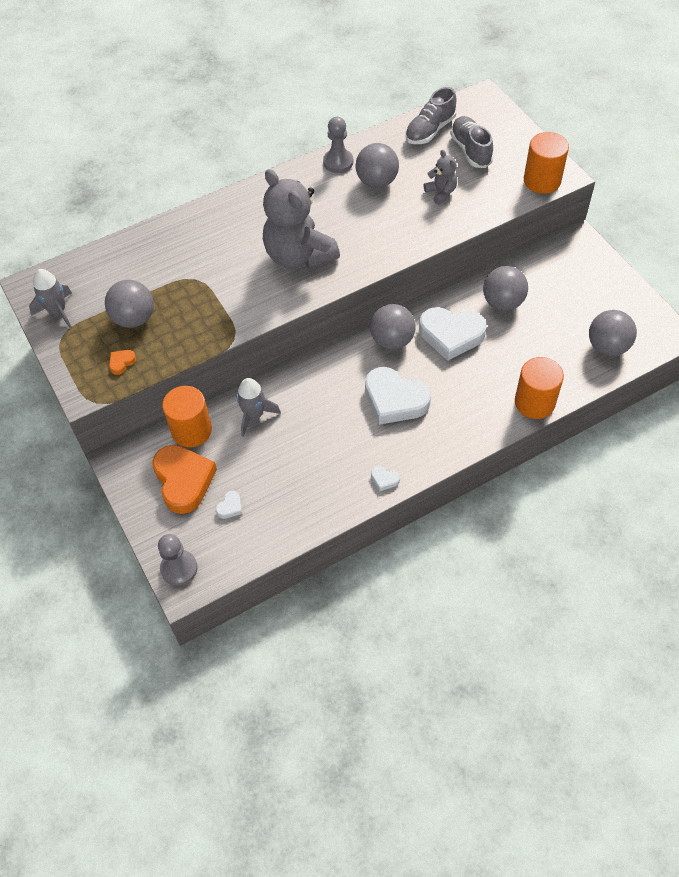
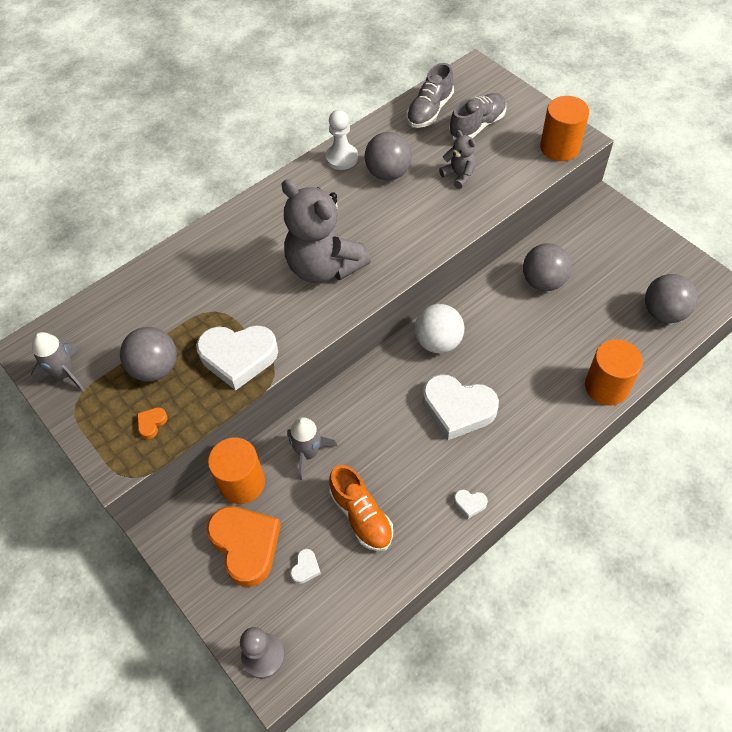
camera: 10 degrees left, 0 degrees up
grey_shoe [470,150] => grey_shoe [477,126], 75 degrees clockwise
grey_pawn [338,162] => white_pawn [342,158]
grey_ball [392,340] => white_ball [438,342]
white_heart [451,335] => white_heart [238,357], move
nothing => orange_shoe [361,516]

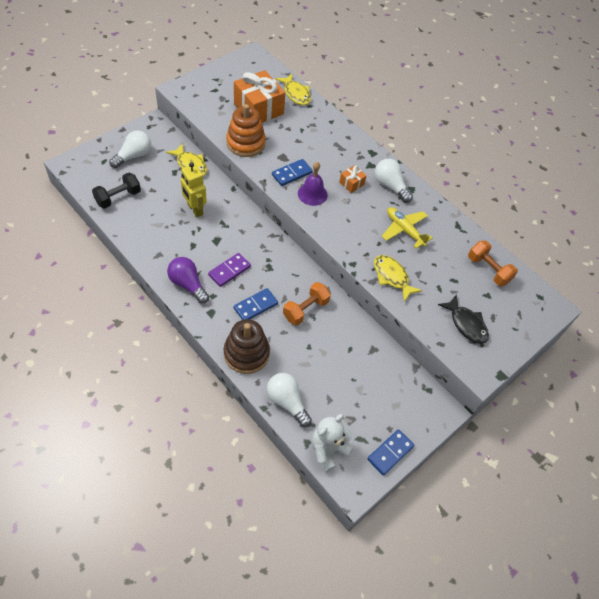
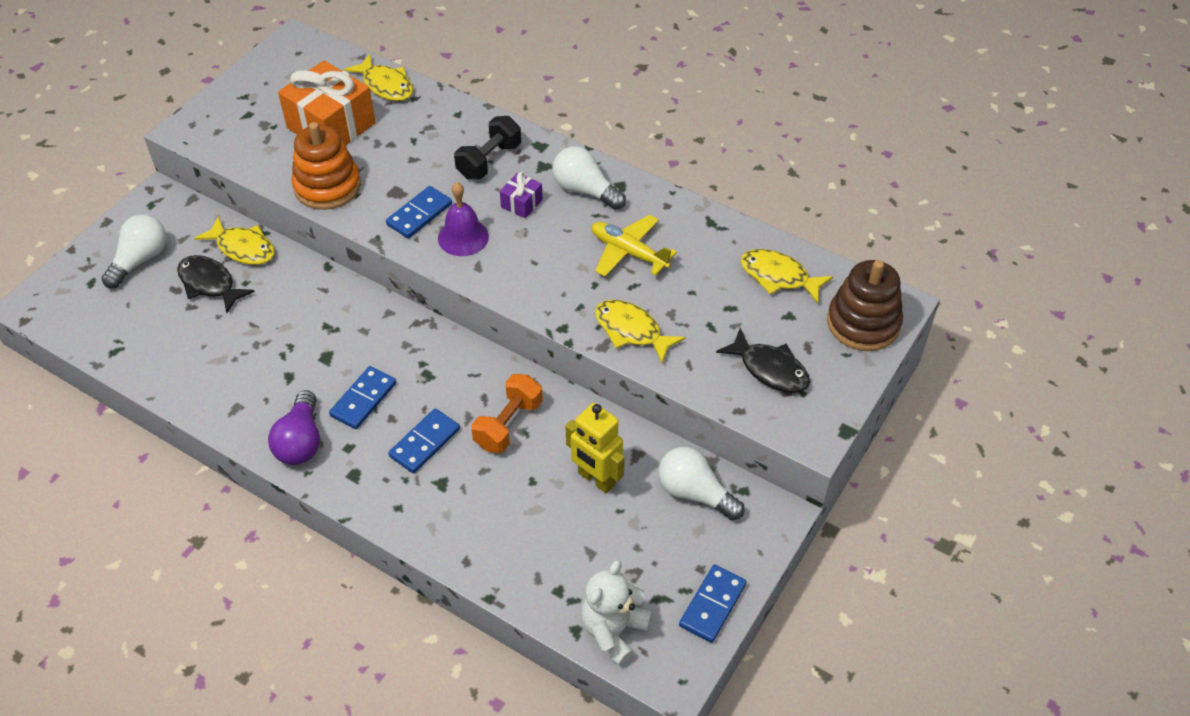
camera: 10 degrees left, 5 degrees down
yellow_robot [195,209] => yellow_robot [596,479], move
orange_gift [351,183] => purple_gift [521,203]
black_dumbbell [118,197] => black_dumbbell [489,161], move
orange_dumbbell [488,270] => yellow_fish [778,277]
purple_domino [229,271] => blue_domino [363,399]
purple_light_bulb [188,284] => purple_light_bulb [301,441], 120 degrees counterclockwise
brown_stacking_toy [246,353] => brown_stacking_toy [863,323], move
white_light_bulb [287,402] => white_light_bulb [694,493], move
nothing => black_fish [209,284]

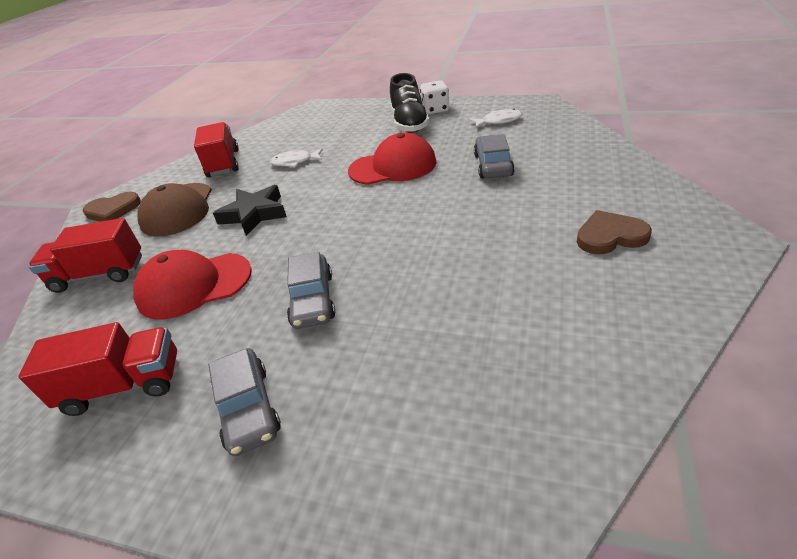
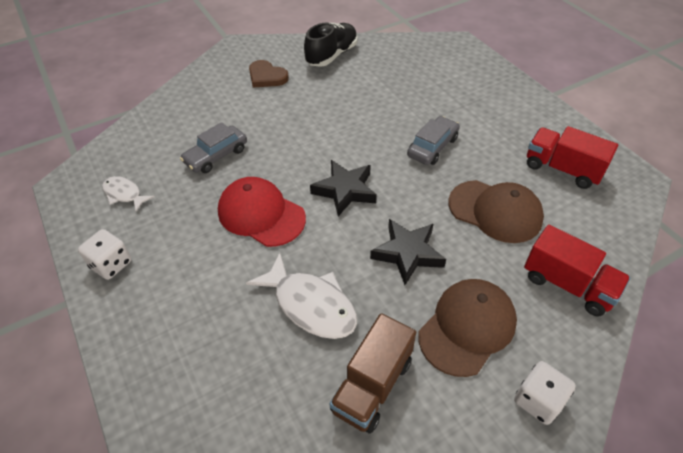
camera: 140 degrees left, 10 degrees up
black_shoe [409,123] => black_shoe [332,55], move
red_truck [223,164] => brown_truck [372,385]
white_fish [295,162] => white_fish [310,305], x1.74
brown_heart [113,210] => white_dice [538,400]
red_cap [194,285] => brown_cap [495,211]
grey_car [247,408] => nothing
nothing => black_star [345,190]

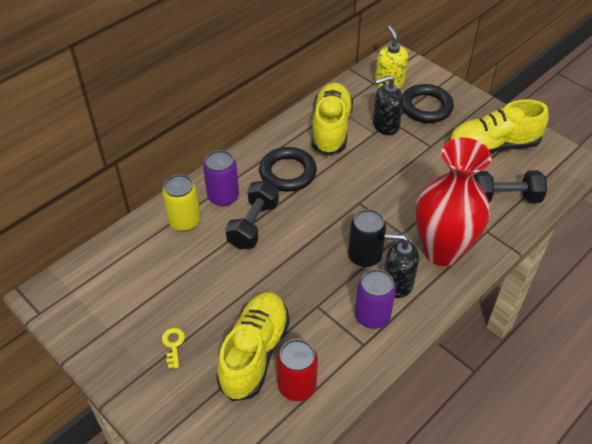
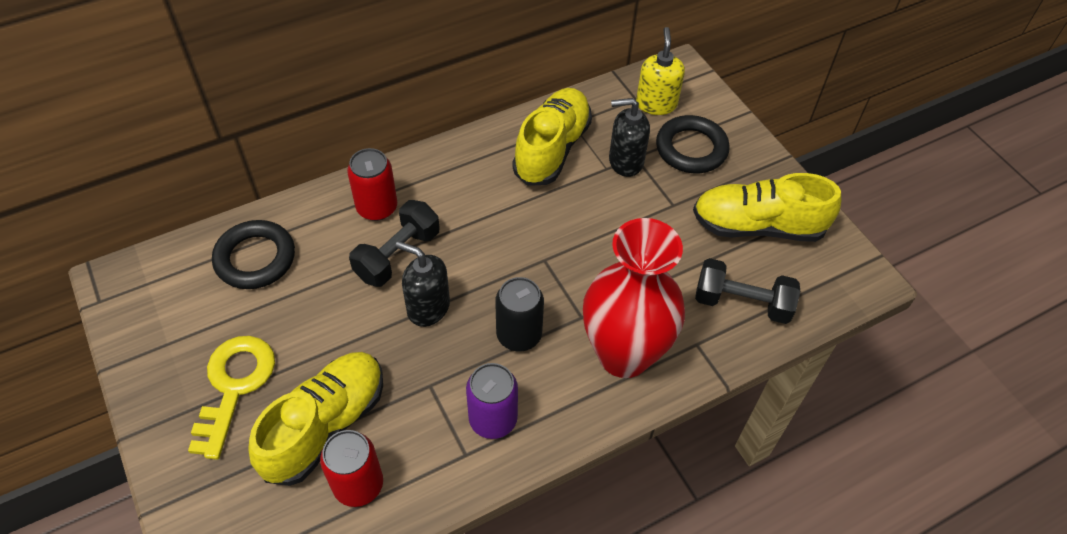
camera: 15 degrees right, 5 degrees up
black_ring [287,173] => black_ring [255,258], move
purple_can [223,196] => red_can [377,207]
yellow_can [184,221] => nothing
black_soap_dispenser [397,283] => black_soap_dispenser [428,307], move
yellow_key [173,345] => yellow_key [234,386], x2.27

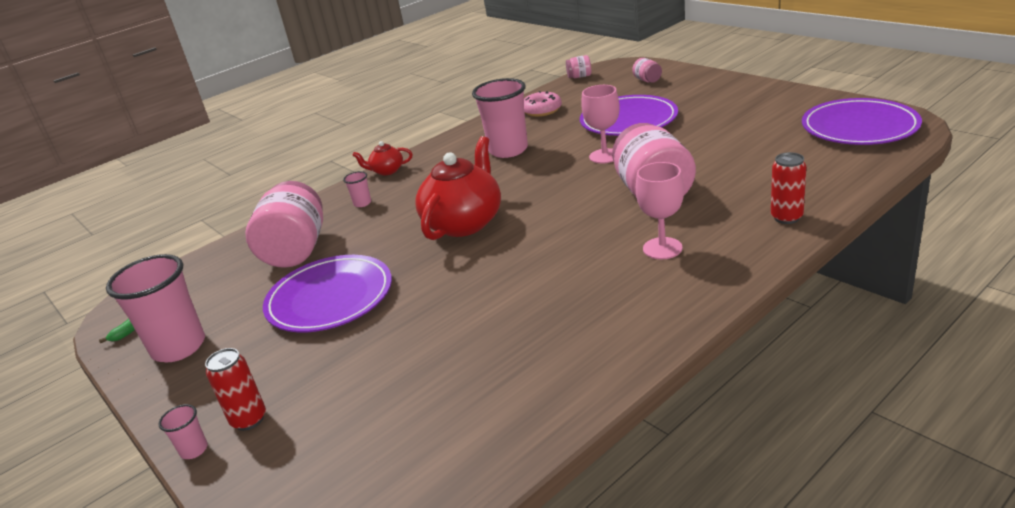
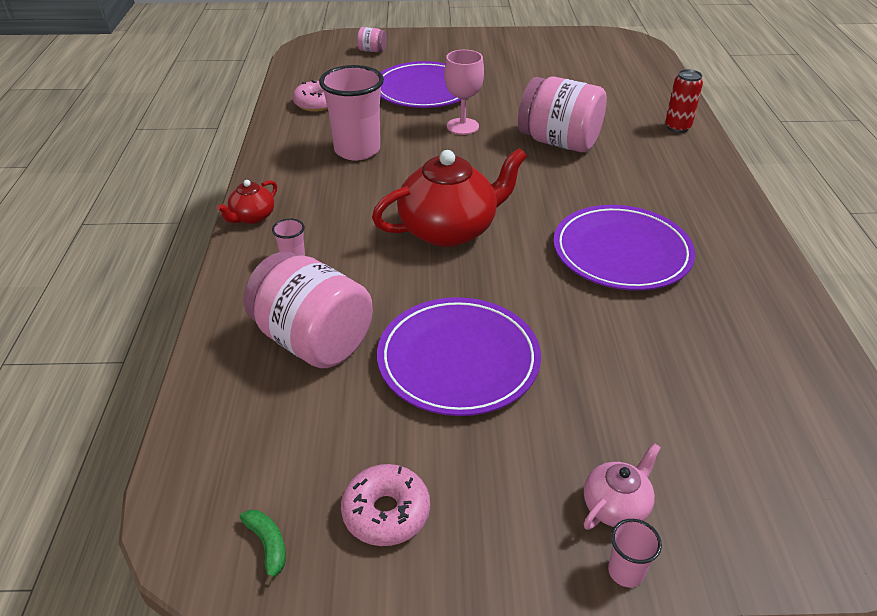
camera: 55 degrees left, 10 degrees up
pink_jar [579,77] => nothing
purple_plate [859,127] => purple_plate [621,252], move
red_teapot [464,223] => red_teapot [449,230], 90 degrees clockwise
pink_goblet [662,248] => nothing
pink_cup [179,347] => pink_donut [386,512]
red_can [249,419] => pink_teapot [616,506]

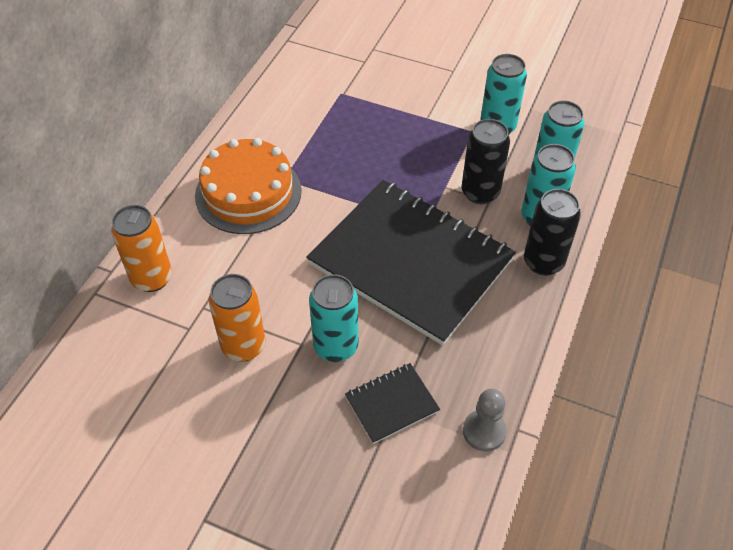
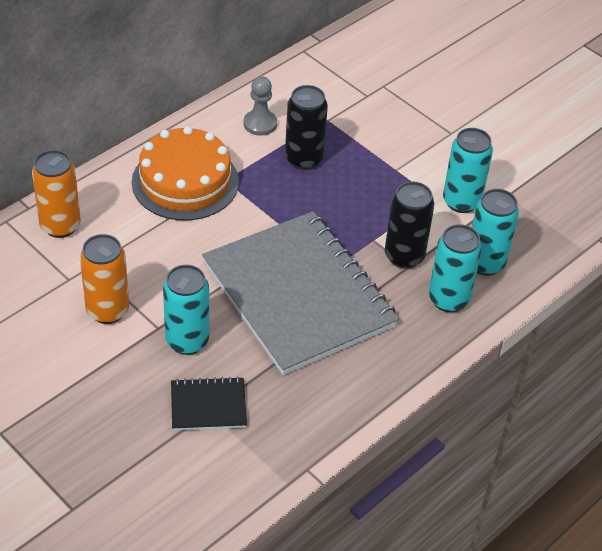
camera: 20 degrees right, 5 degrees down
black_notebook [411,262] => grey_notebook [298,294]
black_can [543,262] => black_can [303,159], move
grey_pawn [484,431] => grey_pawn [260,124], move

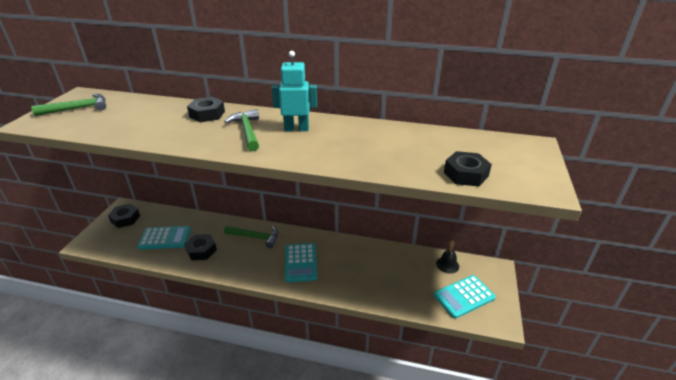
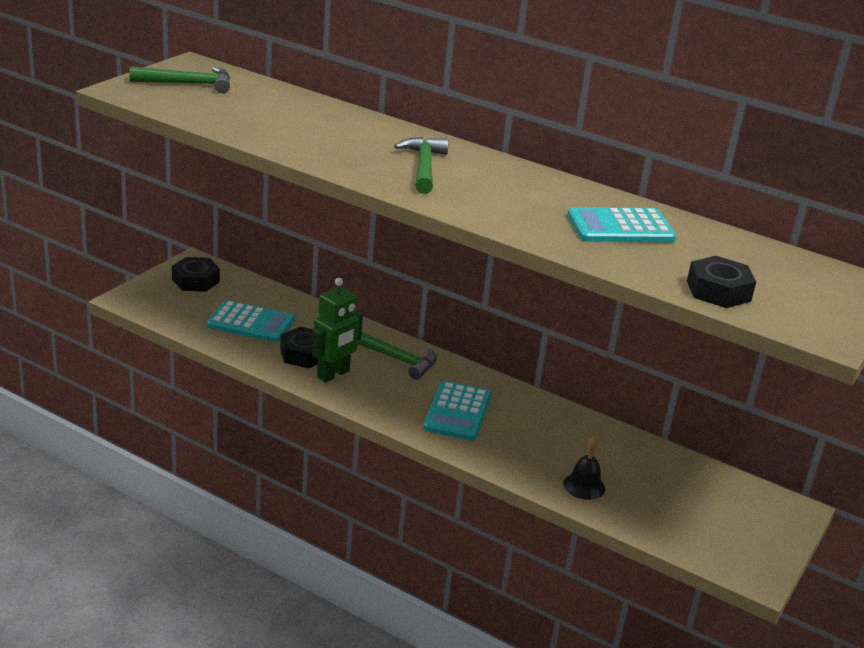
camera: 15 degrees right, 5 degrees down
turquoise_robot [296,129] => nothing
black_nut [207,114] => nothing
black_bell [447,265] => black_bell [584,486], move
turquoise_calculator [464,296] => turquoise_calculator [620,227], move
nothing => green_robot [333,374]

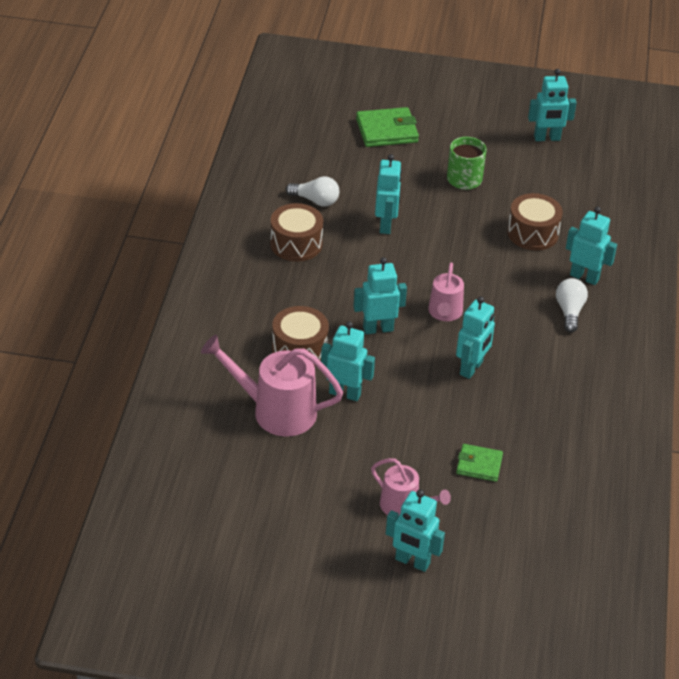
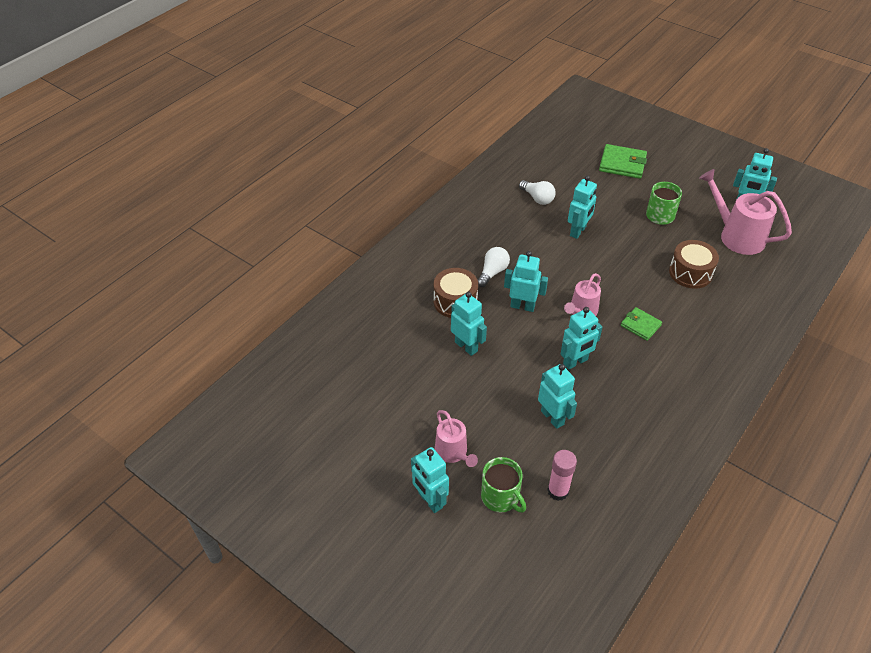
camera: 30 degrees right, 5 degrees up
brown_drum [296,244] => nothing
turquoise_robot [584,277] => turquoise_robot [552,417], move
white_light_bulb [569,311] => white_light_bulb [492,272], move
pink_watering_can [276,411] => pink_watering_can [736,236], move
green_wallet [479,465] => green_wallet [640,325], move
nothing => pink_glue_stick [558,491]
nothing => green_mug [500,497]

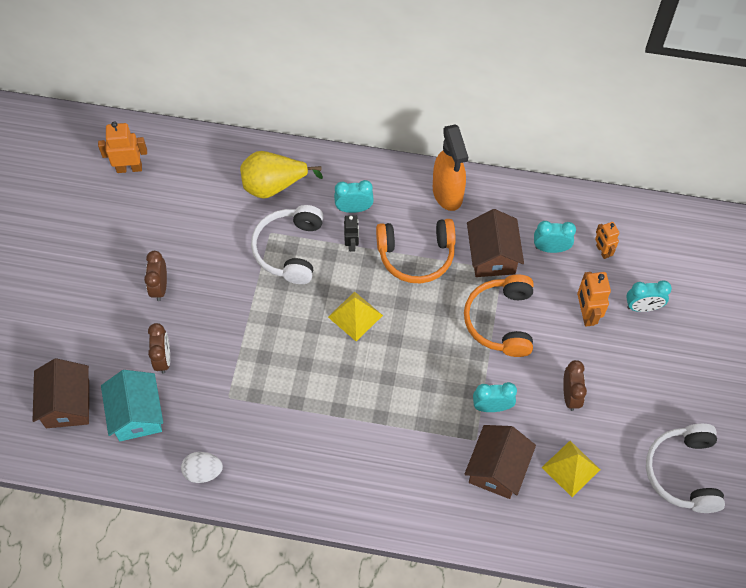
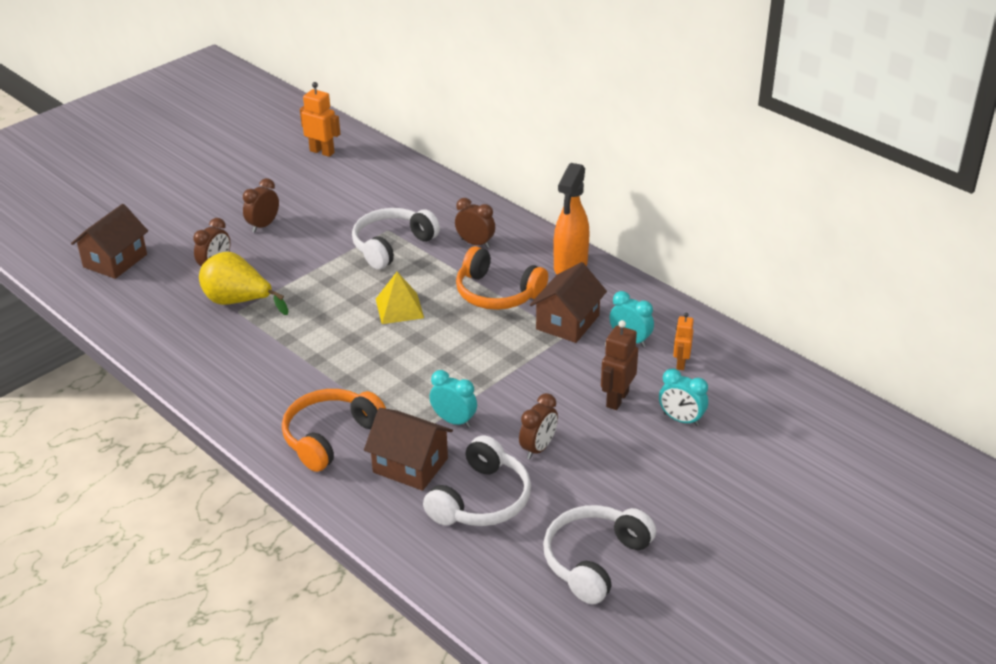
camera: 35 degrees right, 25 degrees down
yellow_pear [274,185] => yellow_pear [238,302], move
turquoise_clock [354,208] => brown_clock [475,243]
black_robot [352,244] => nothing
orange_robot [586,314] => brown_robot [617,399]
orange_headphones [501,321] => orange_headphones [330,436], move
turquoise_house [137,414] => nothing
brown_house [497,469] => brown_house [410,465], 60 degrees clockwise
yellow_pyramid [570,468] => white_headphones [481,499]
white_egg [203,472] => nothing

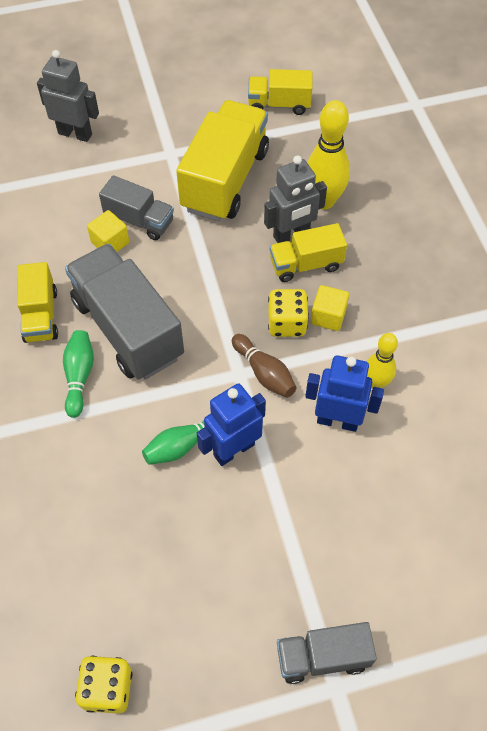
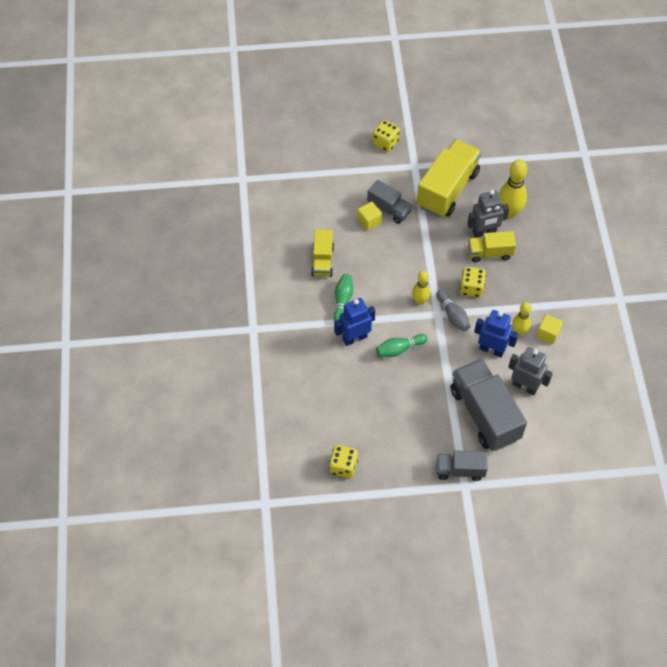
camera: 10 degrees right, 0 degrees up
grey_robot [75,133] => grey_robot [525,386], move
yellow_truck [279,104] => nothing
grey_truck [128,328] => grey_truck [484,414], move
yellow_cube [328,316] => yellow_cube [548,333], move
brown_bowling_pin [264,373] => grey_bowling_pin [453,315]
blue_robot [233,449] => blue_robot [354,338], move
nothing => yellow_dice [385,142]
nothing => yellow_bowling_pin [420,301]

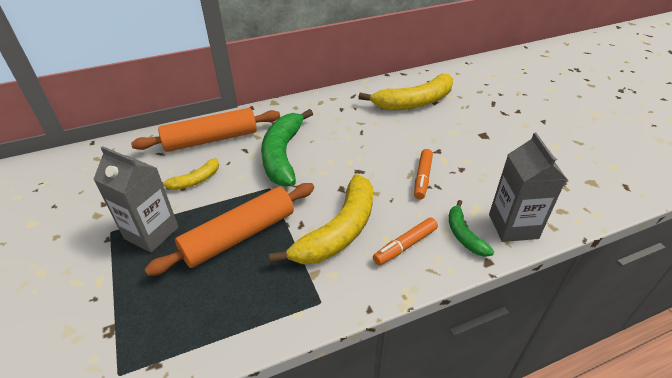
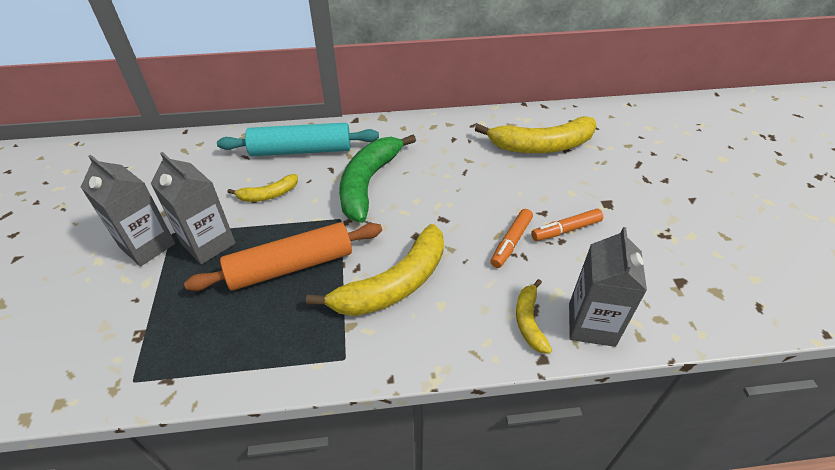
camera: 15 degrees right, 5 degrees up
orange_rolling_pin [211,139] => turquoise_rolling_pin [301,150]
green_banana [464,235] => yellow_banana [529,321]
orange_marker [405,245] => orange_marker [566,230], move
nothing => grey_carton [147,245]

